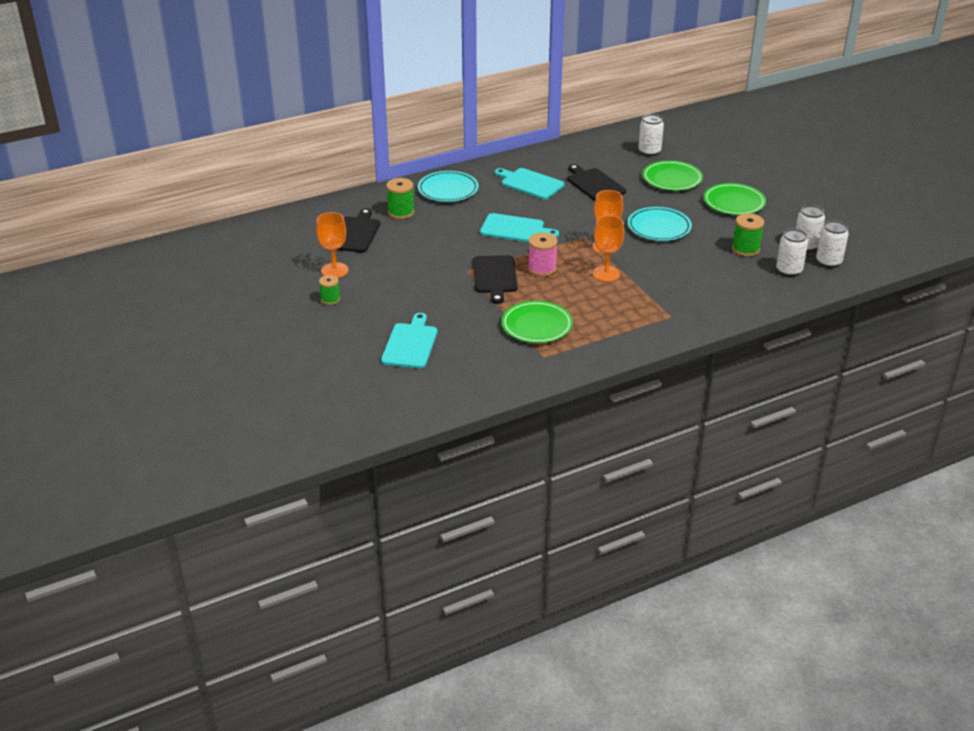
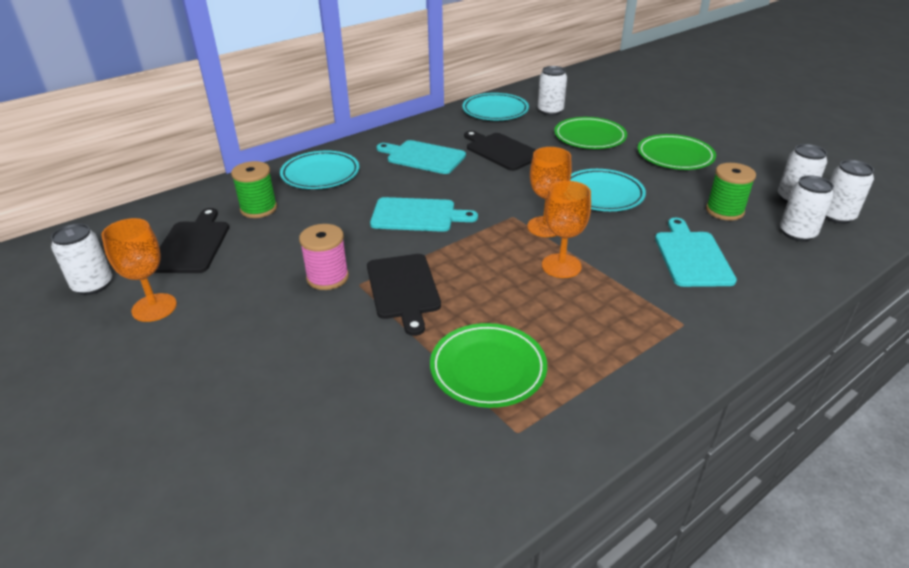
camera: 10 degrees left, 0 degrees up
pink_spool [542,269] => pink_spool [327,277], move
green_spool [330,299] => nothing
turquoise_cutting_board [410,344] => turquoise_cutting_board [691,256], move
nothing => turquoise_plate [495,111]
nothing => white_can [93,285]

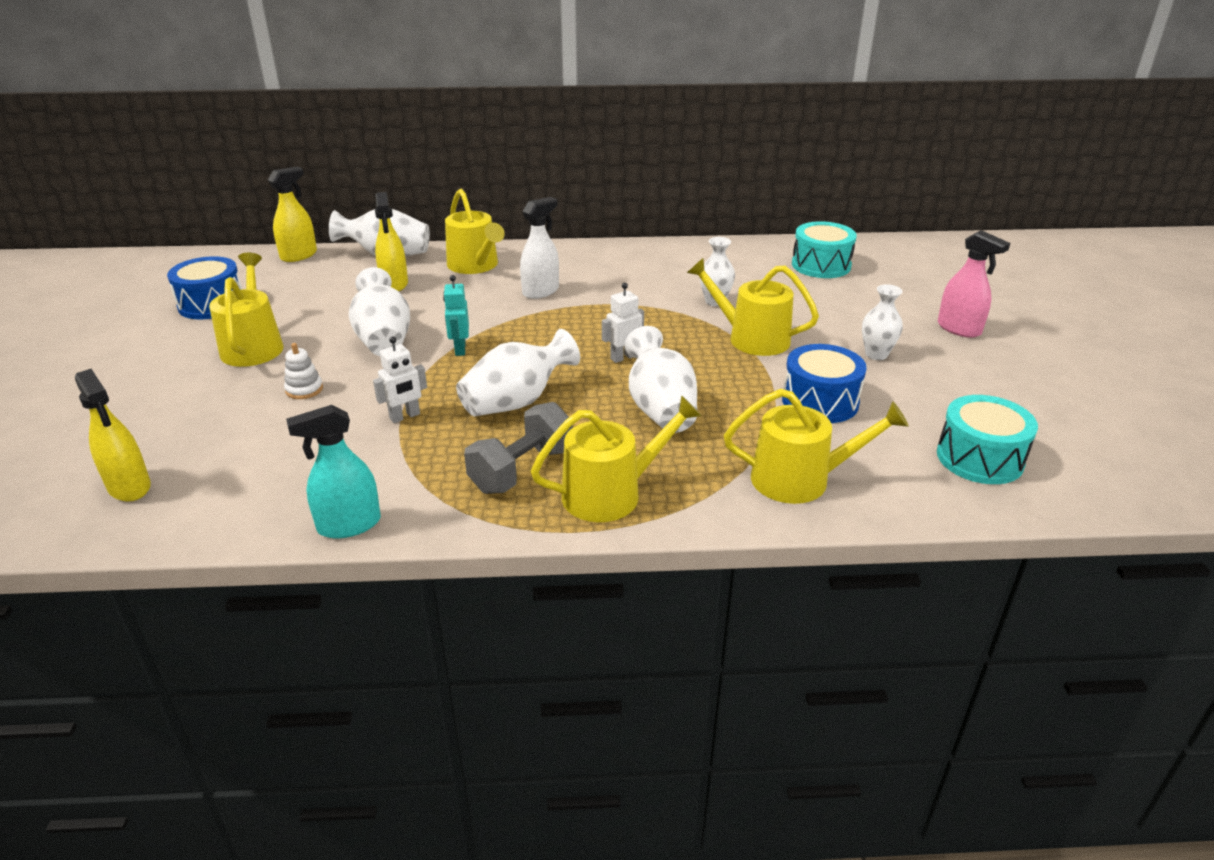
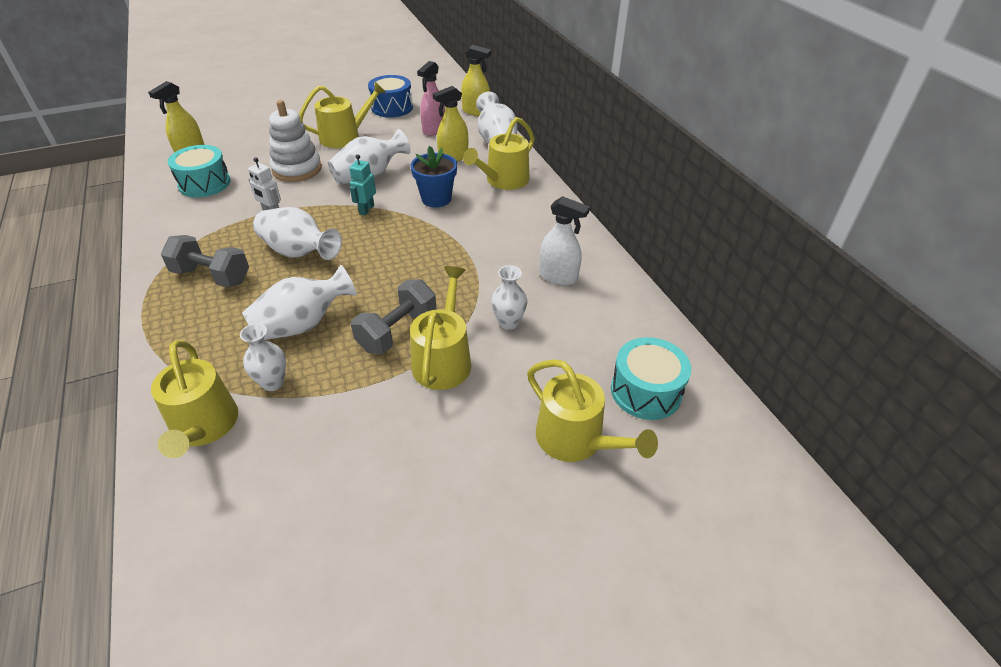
camera: 70 degrees right, 10 degrees up
white_spray_bottle [541,291] => white_spray_bottle [558,277], move
pink_spray_bottle [959,329] => pink_spray_bottle [434,130], move
turquoise_robot [460,349] => turquoise_robot [366,209], 45 degrees counterclockwise
white_robot [623,357] => nothing
white_vase [876,354] => white_vase [273,383], move
white_stacking_toy [304,389] => white_stacking_toy [297,169], x2.08
blue_drum [820,401] => nothing
yellow_watering_can [611,493] => yellow_watering_can [576,440], move
turquoise_drum [979,458] => turquoise_drum [204,183], move
turquoise_spray_bottle [349,525] => nothing
nothing => blue_flower_pot [436,199]
nothing => grey_dumbbell [397,331]

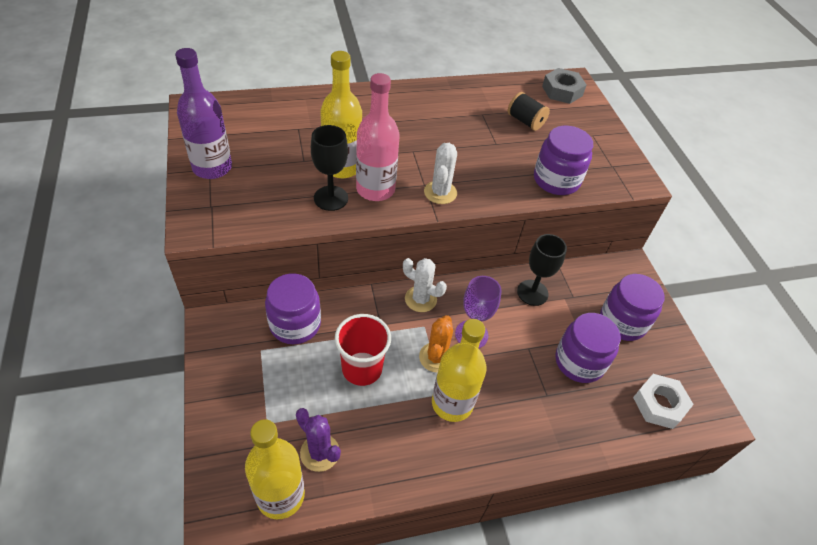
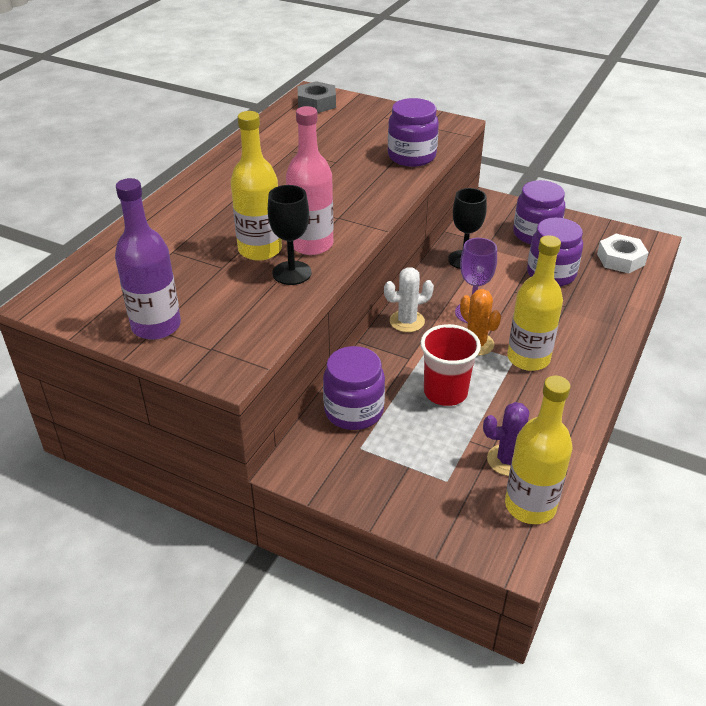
camera: 45 degrees left, 10 degrees down
black_spool [525,121] => nothing
white_cactus [440,192] => nothing

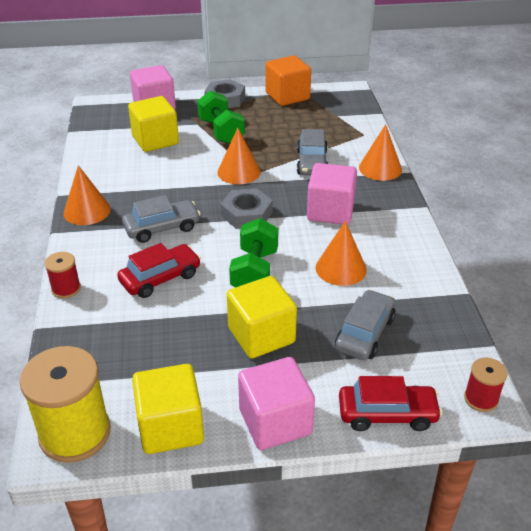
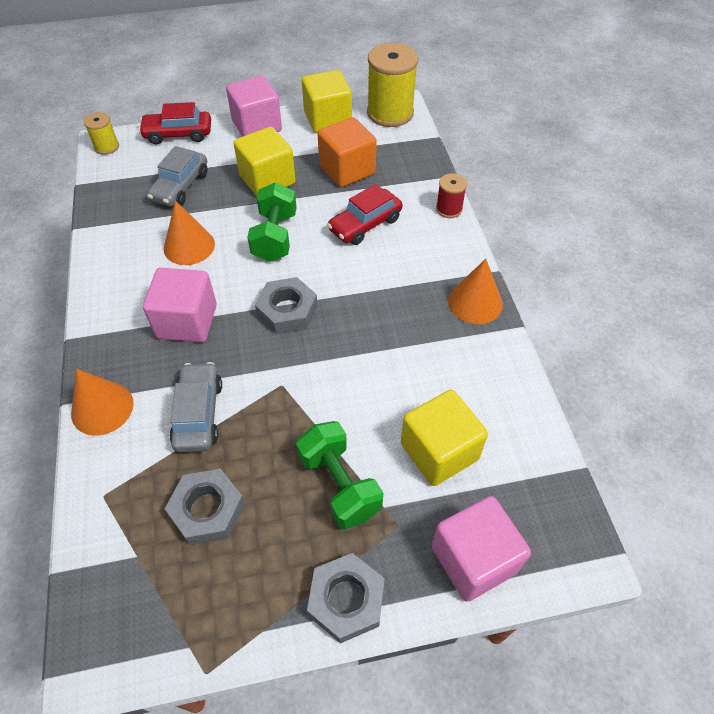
camera: 175 degrees right, 15 degrees up
orange_cube [287,96] => orange_cube [347,170], move
orange_cone [239,172] => nothing
grey_car [162,228] => nothing
red_spool [481,399] => yellow_spool [107,147]
nothing => grey_nut [207,510]

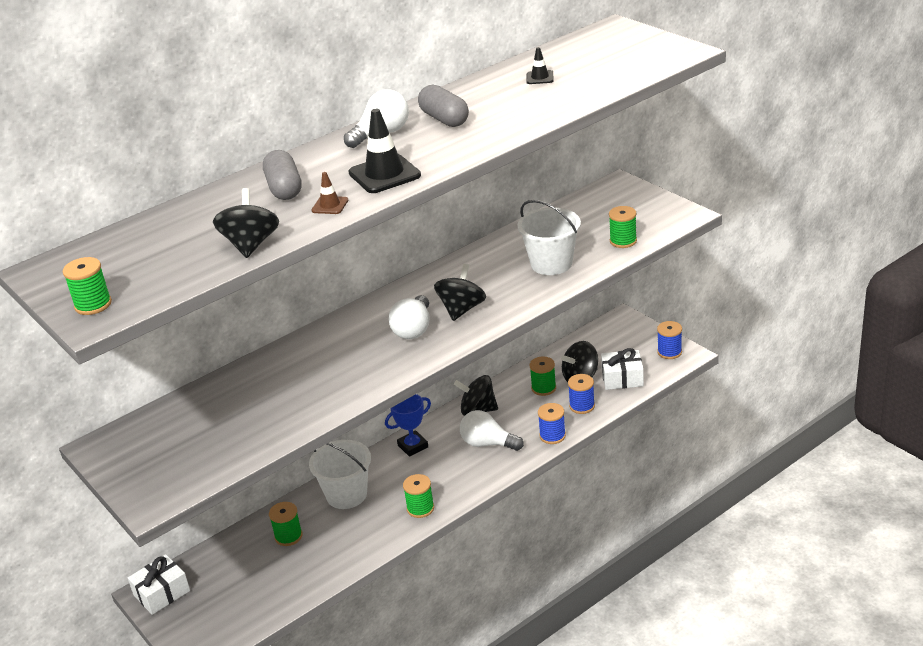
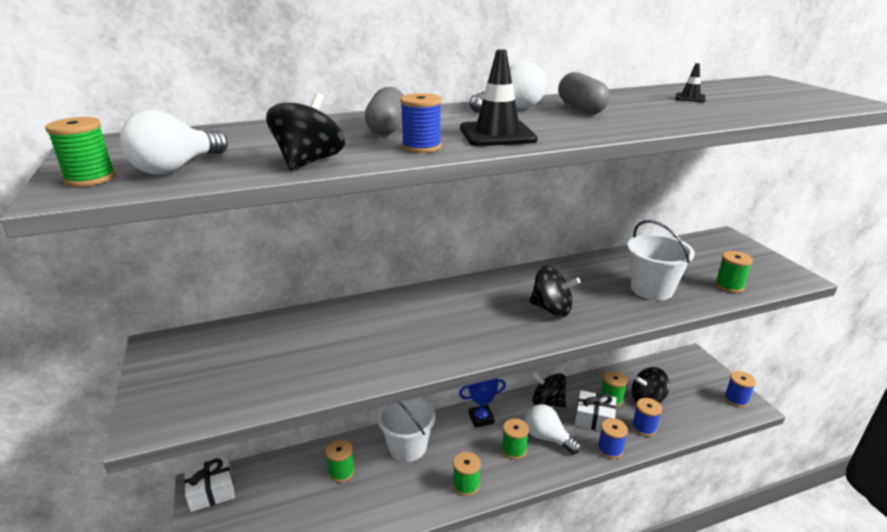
camera: 15 degrees right, 5 degrees down
brown_traffic_cone [330,205] => blue_spool [421,147]
black_spinning_top [461,309] => black_spinning_top [551,309], 75 degrees clockwise
white_light_bulb [413,329] => white_light_bulb [176,168], move
white_gift [622,378] => white_gift [594,419], move
nothing => green_spool [514,450]

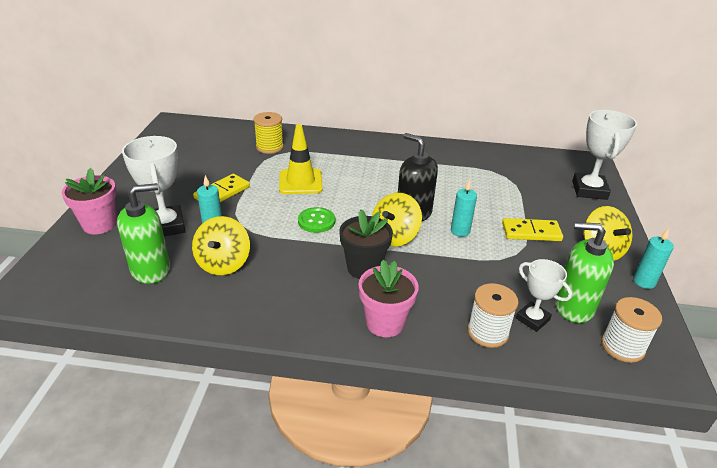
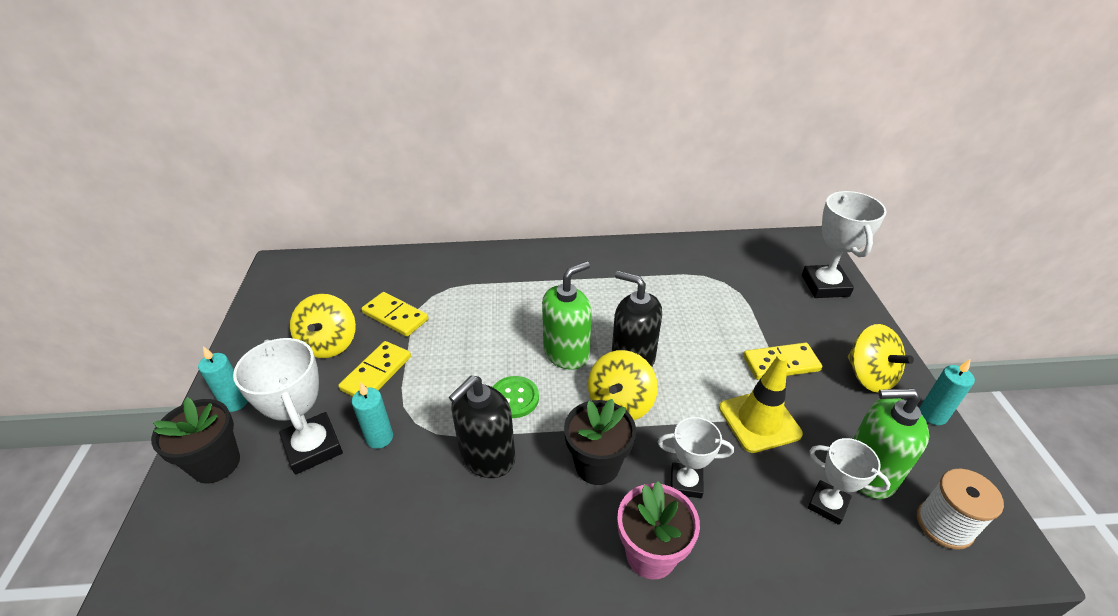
camera: 10 degrees left, 5 degrees up
yellow_spool [269,147] => nothing
yellow_traffic_cone [300,182] => yellow_traffic_cone [759,421], move
pink_flower_pot [99,224] => black_flower_pot [216,464]
turquoise_candle [460,231] => turquoise_candle [235,402], move
green_soap_dispenser [151,269] => green_soap_dispenser [566,353], move
yellow_spinning_top [223,263] => yellow_spinning_top [329,343], move
white_spool [487,332] => nothing
nothing => yellow_domino [395,316]
nothing => black_soap_dispenser [487,457]
nothing => white_trophy [686,483]

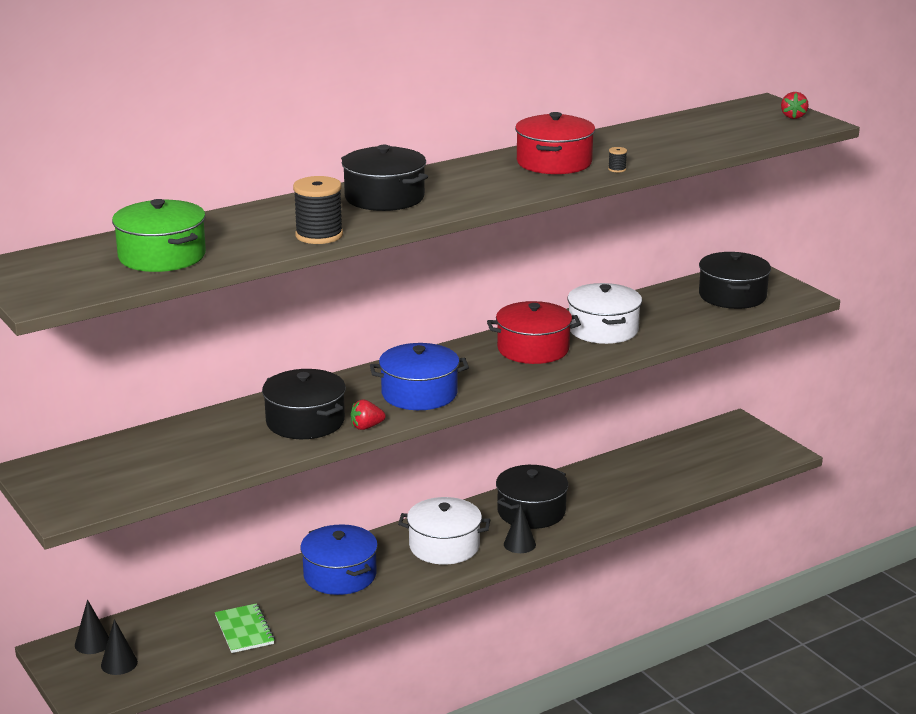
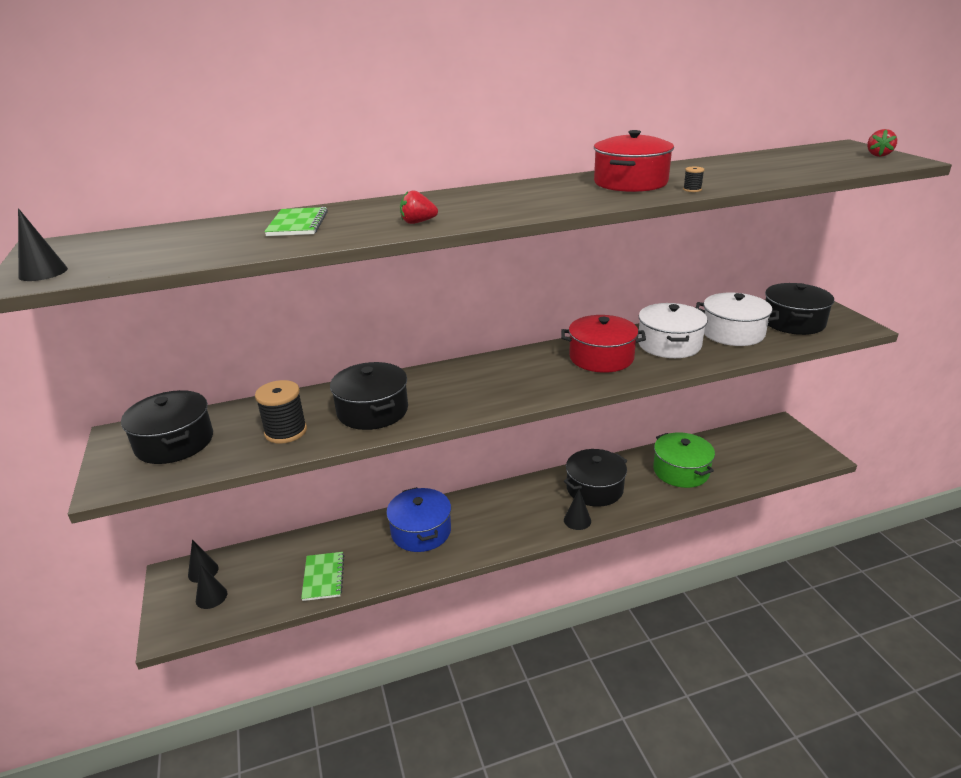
camera: 15 degrees right, 5 degrees up
black_pot [384,197] => black_pot [174,442], move
black_spool [319,235] => black_spool [286,431], move
green_pot [162,256] => green_pot [681,471], move
blue_pot [419,394] => nothing
red_strawberry [366,427] => red_strawberry [418,222], move
white_pot [444,546] => white_pot [732,333], move
nothing => green_notebook [298,224]
nothing => black_cone [43,272]

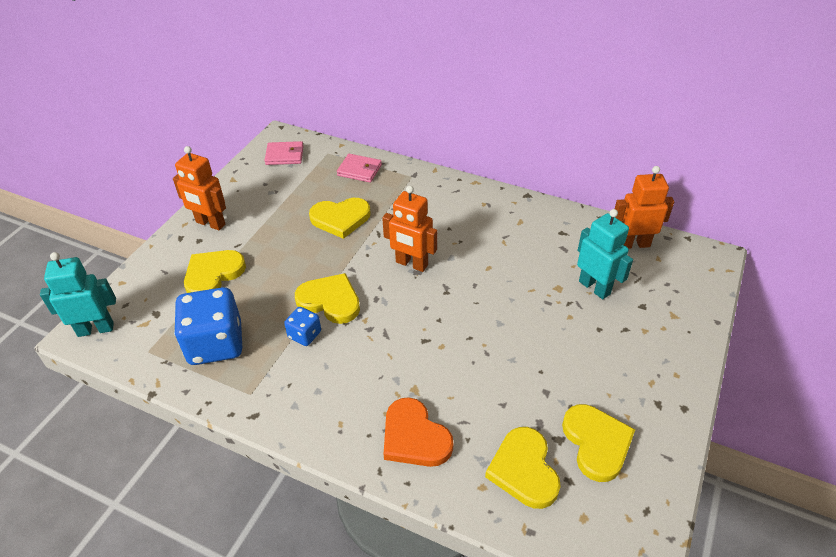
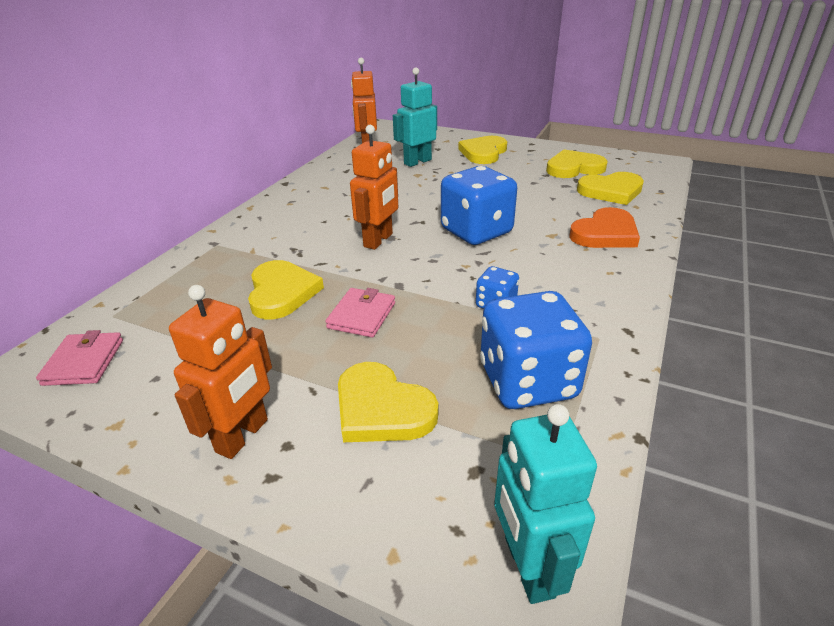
camera: 90 degrees left, 10 degrees down
pink_wallet [359,170] => pink_wallet [361,315], move
yellow_heart [330,301] => yellow_heart [483,153], move
nothing => blue_dice [476,231]

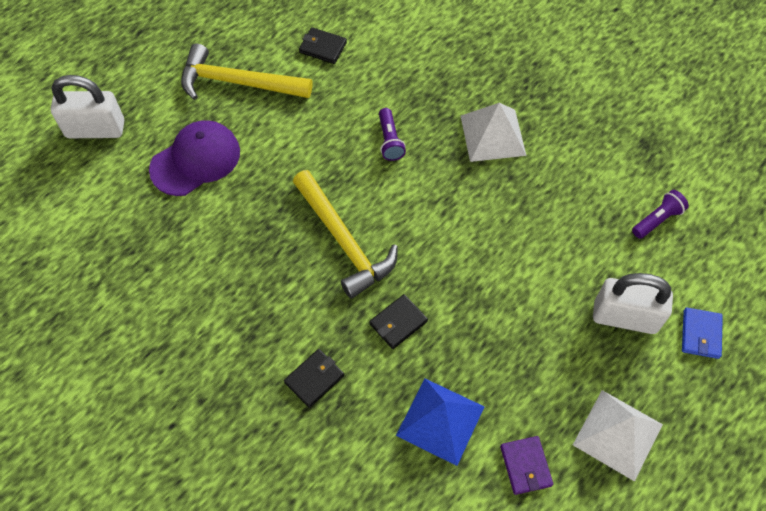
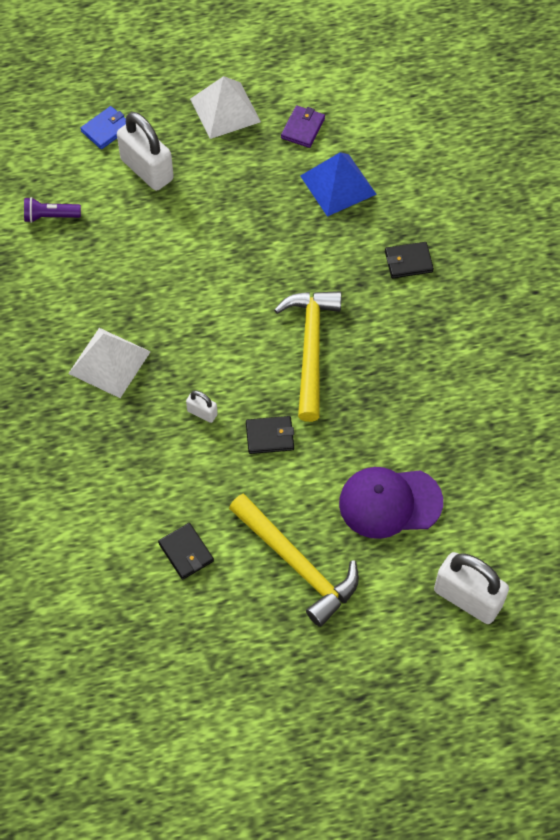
camera: 145 degrees left, 0 degrees up
purple_flashlight [389,141] => white_padlock [202,413]
black_wallet [398,323] => black_wallet [269,436], move

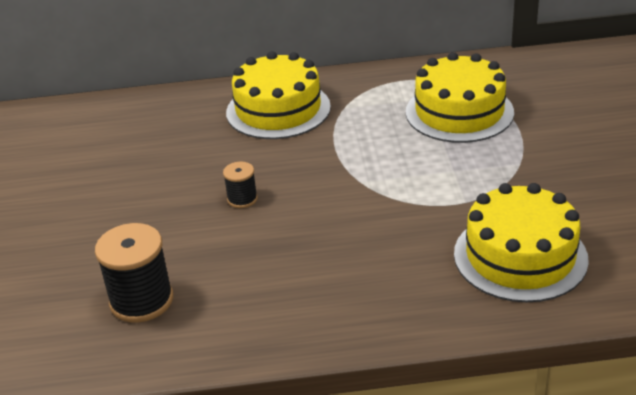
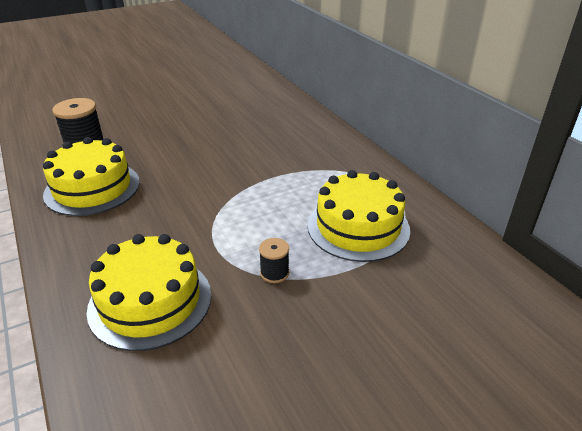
camera: 65 degrees right, 0 degrees up
yellow_cake [278,109] => yellow_cake [92,188], move
black_spool [242,199] => black_spool [274,273], move

